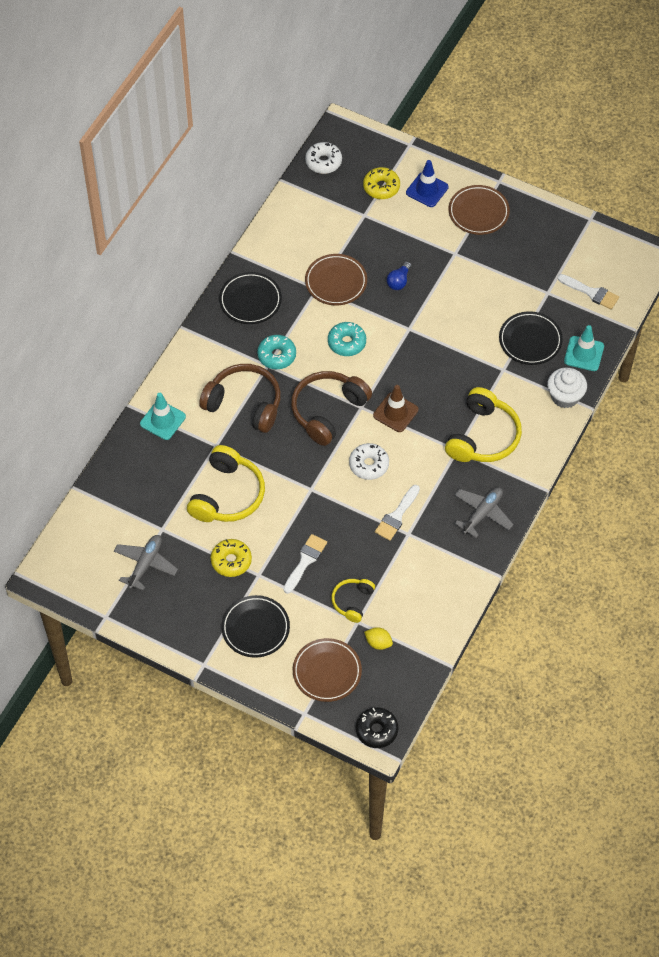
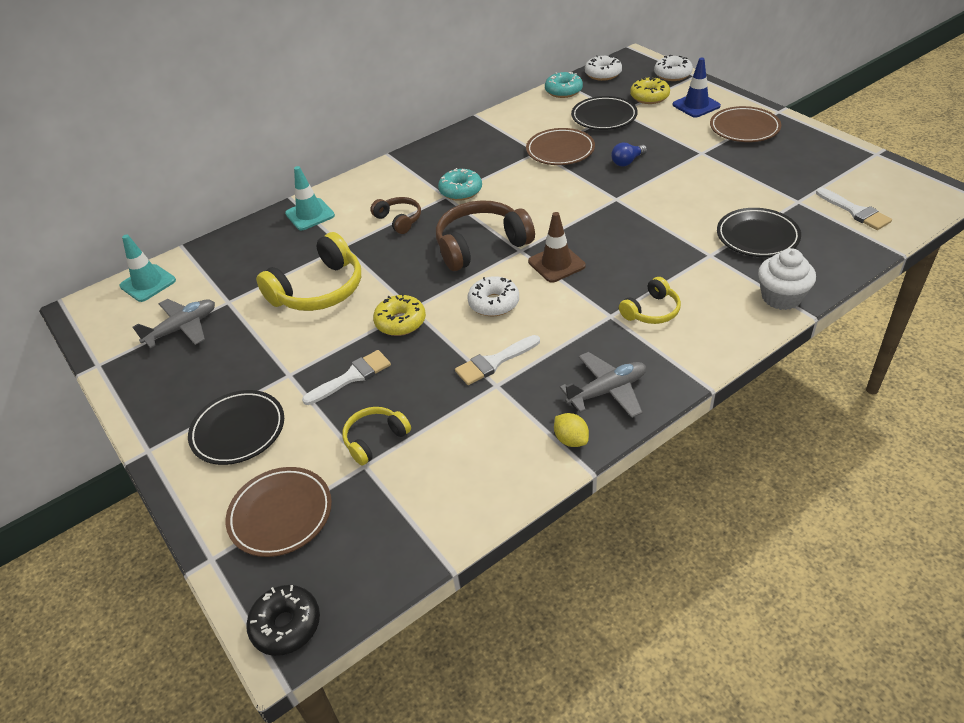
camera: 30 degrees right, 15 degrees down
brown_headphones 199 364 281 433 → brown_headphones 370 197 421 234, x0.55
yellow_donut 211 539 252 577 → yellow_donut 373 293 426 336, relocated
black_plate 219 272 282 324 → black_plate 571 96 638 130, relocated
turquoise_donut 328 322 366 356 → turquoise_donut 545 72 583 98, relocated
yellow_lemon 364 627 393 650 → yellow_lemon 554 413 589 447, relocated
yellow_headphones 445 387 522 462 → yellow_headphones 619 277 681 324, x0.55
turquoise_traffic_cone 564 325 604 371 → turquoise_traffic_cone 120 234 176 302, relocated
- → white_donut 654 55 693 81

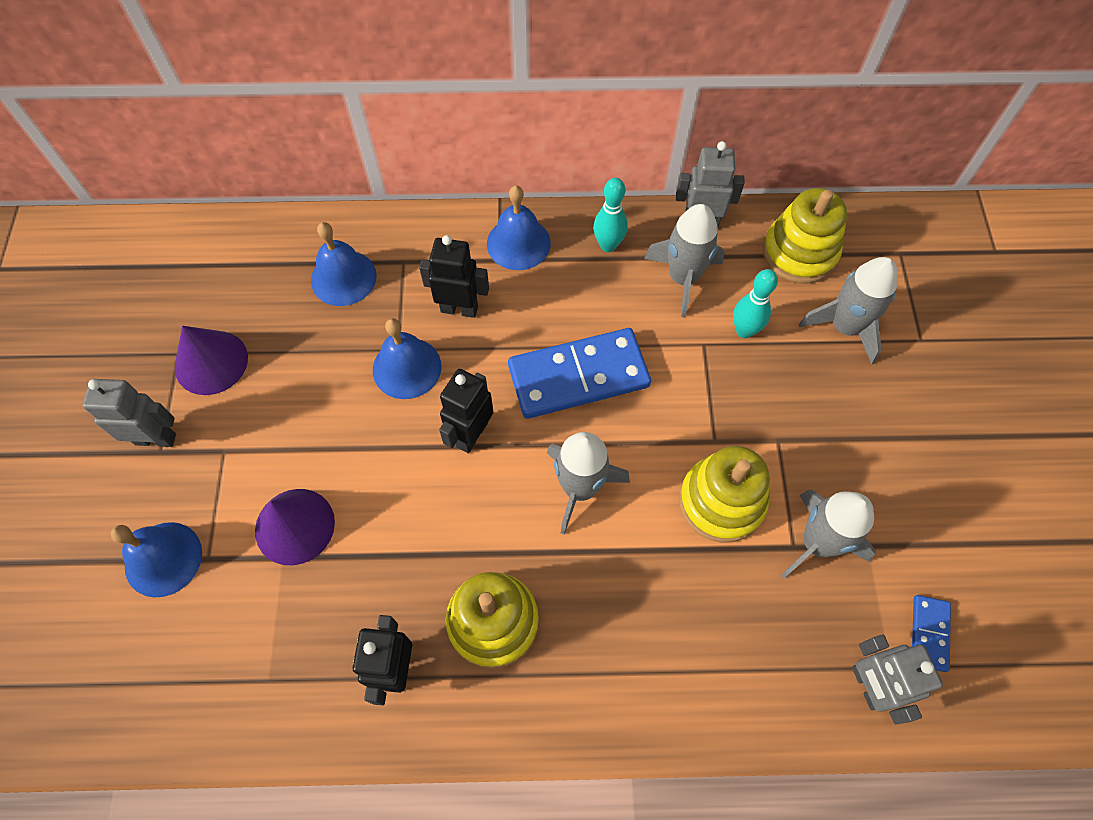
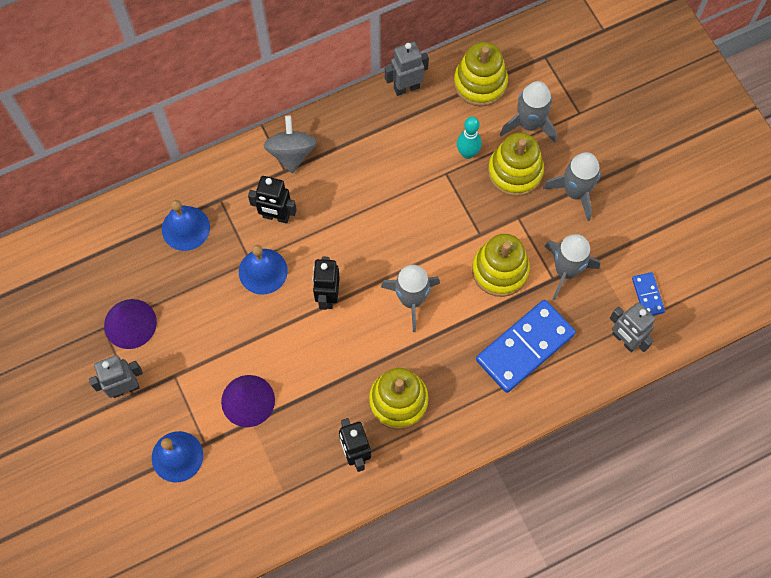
camera: 25 degrees left, 5 degrees up
black_robot 419 235 489 318 → black_robot 248 176 297 224, 150 degrees counterclockwise
blue_bell 487 185 551 270 → grey_spinning_top 264 115 317 173
blue_domino 508 328 651 419 → blue_domino 476 300 576 393, relocated
turquoise_bowling_pin 593 178 628 252 → -
grey_rocket 644 204 725 317 → grey_rocket 543 152 601 221, relocated
- → yellow_stacking_toy 488 132 544 197

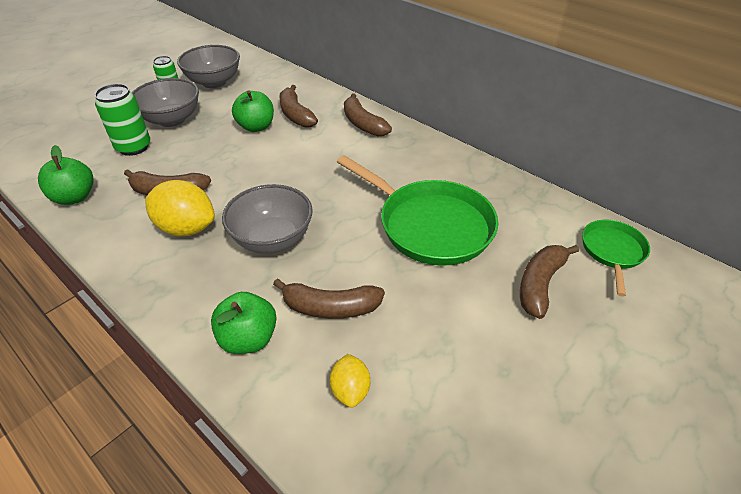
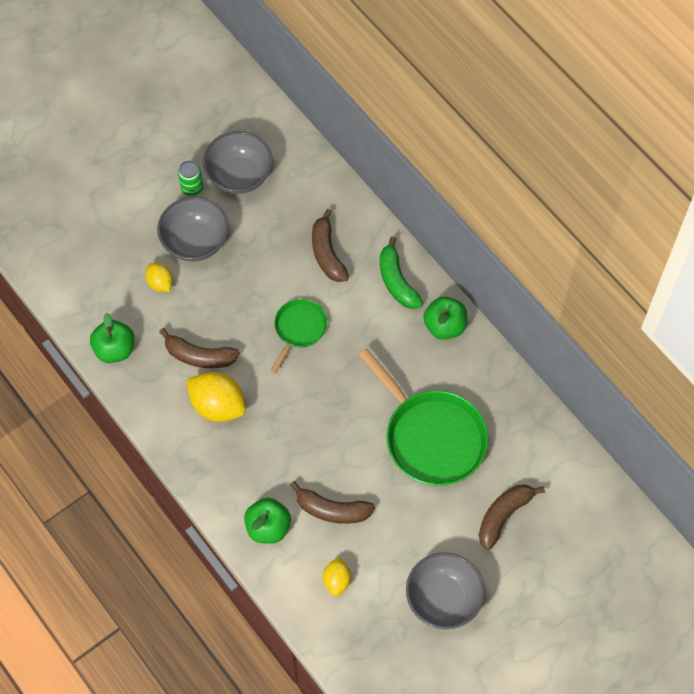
camera: 10 degrees right, 20 degrees up
green_can 95 84 150 156 → yellow_lemon 145 263 173 292
grey_bowl 222 184 313 254 → grey_bowl 406 552 485 629, relocated
green_apple 232 90 274 132 → green_apple 423 297 467 340, relocated
brown_banana 344 93 392 136 → green_banana 380 237 423 309
green_pan 582 220 650 297 → green_pan 270 299 327 373, relocated

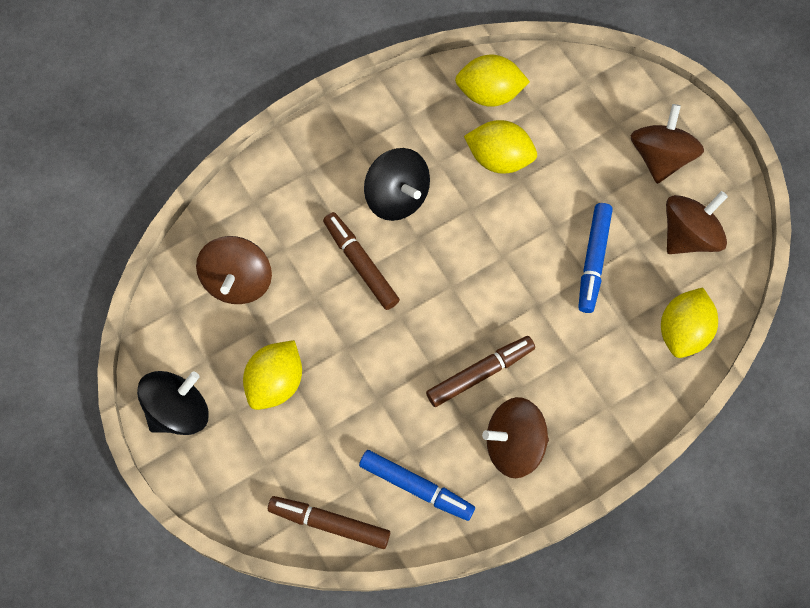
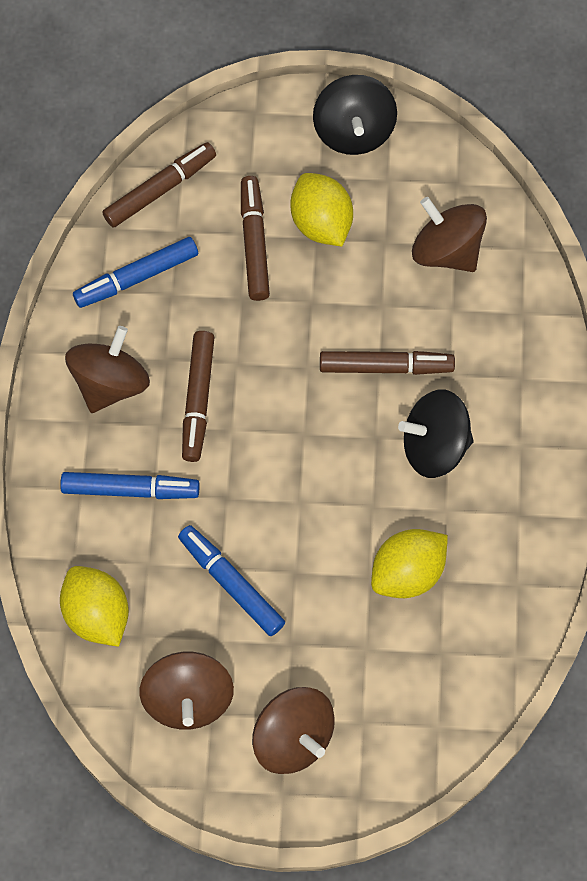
camera: 125 degrees right, 0 degrees up
yellow_lemon 455 55 530 107 → -
- → blue_marker 60 472 199 499
- → brown_marker 241 176 270 301

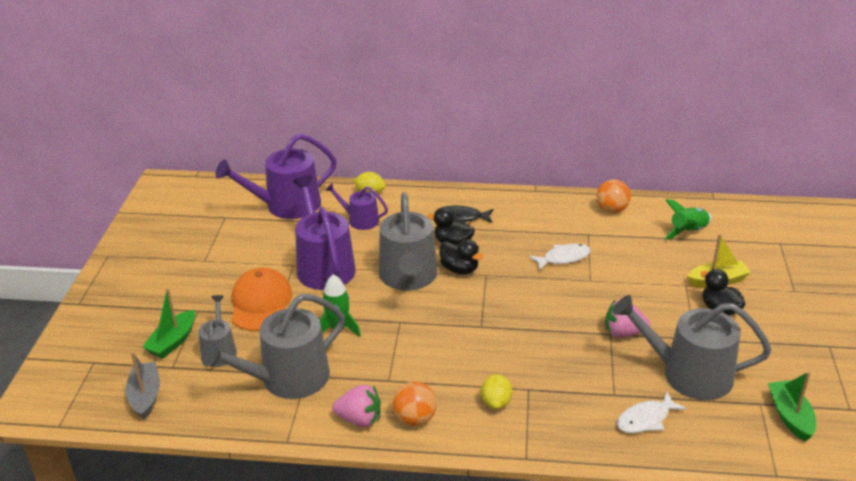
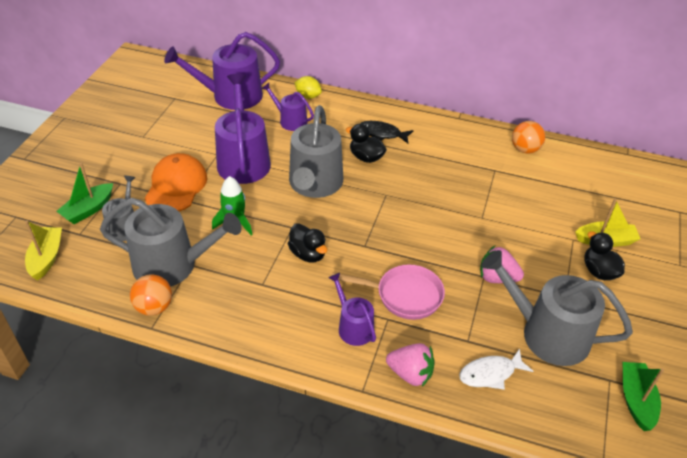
camera: 10 degrees right, 10 degrees up
grey_boat 125 352 160 420 → yellow_boat 25 220 62 281
grey_watering_can 201 294 345 399 → grey_watering_can 100 198 242 287, 150 degrees counterclockwise
pink_strawberry 332 385 381 427 → pink_strawberry 386 343 435 387, relocated
orange_ball 393 381 437 426 → orange_ball 130 274 172 315, relocated
black_duck 439 239 483 274 → black_duck 288 223 327 262, relocated
yellow_lemon 481 374 512 409 → purple_watering_can 328 273 376 346
white_fish 529 244 591 271 → -
green_rocket 664 199 712 240 → -
- → pink_pan 332 265 445 320

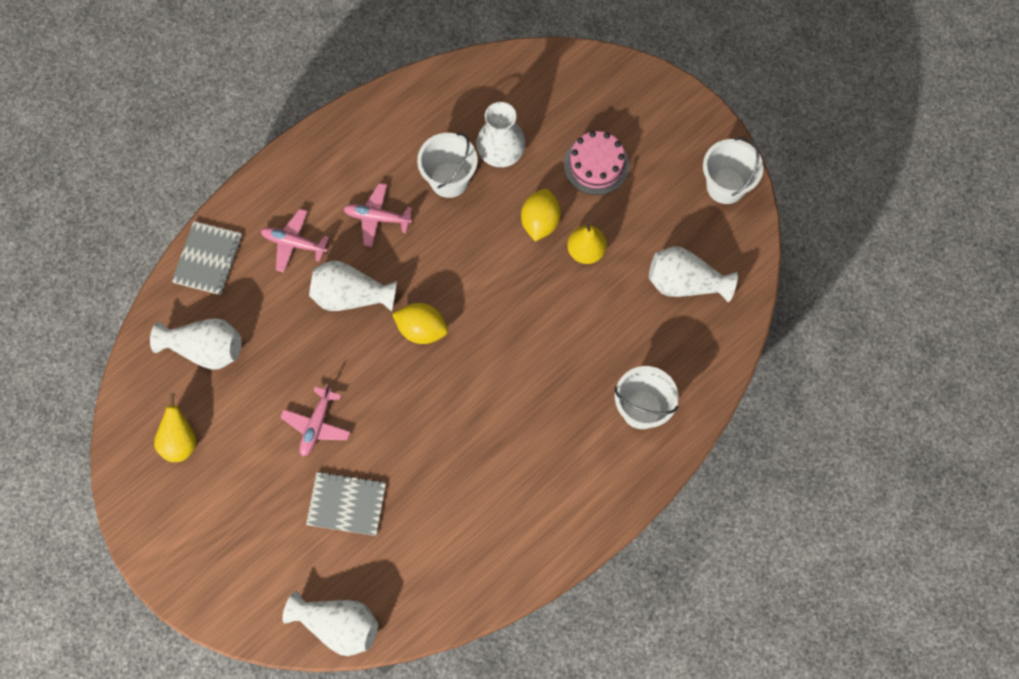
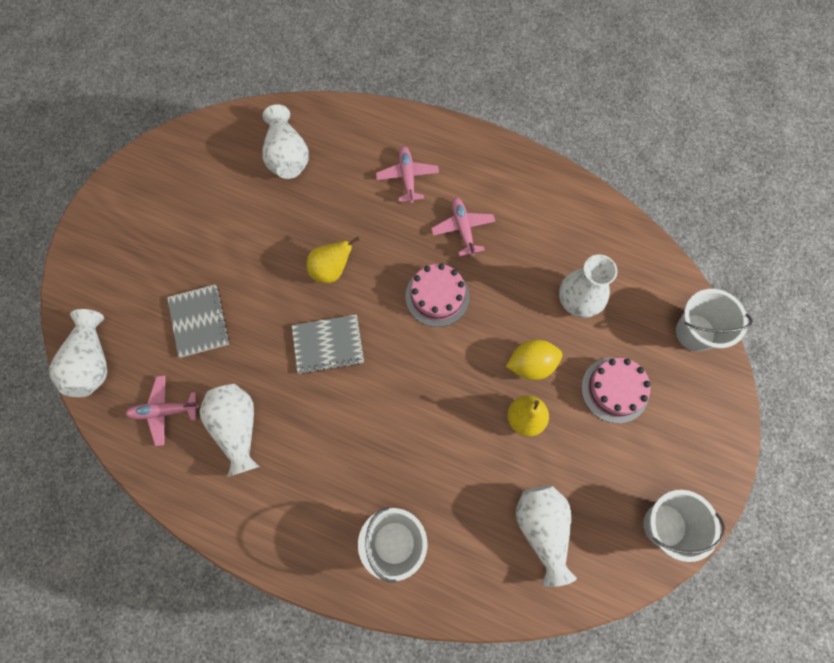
camera: 65 degrees right, 0 degrees up
yellow_pear 154 393 197 462 → yellow_pear 307 237 360 283, relocated
grey_notebook 172 221 242 295 → grey_notebook 292 314 364 374, relocated
pink_plane 280 384 350 457 → pink_plane 125 375 199 446, relocated
white_vase 309 261 397 312 → white_vase 200 384 260 477, relocated
yellow_lemon 392 303 448 344 → -
white_bucket 417 133 478 198 → white_bucket 676 289 753 351, relocated
- → pink_cake 405 264 470 327

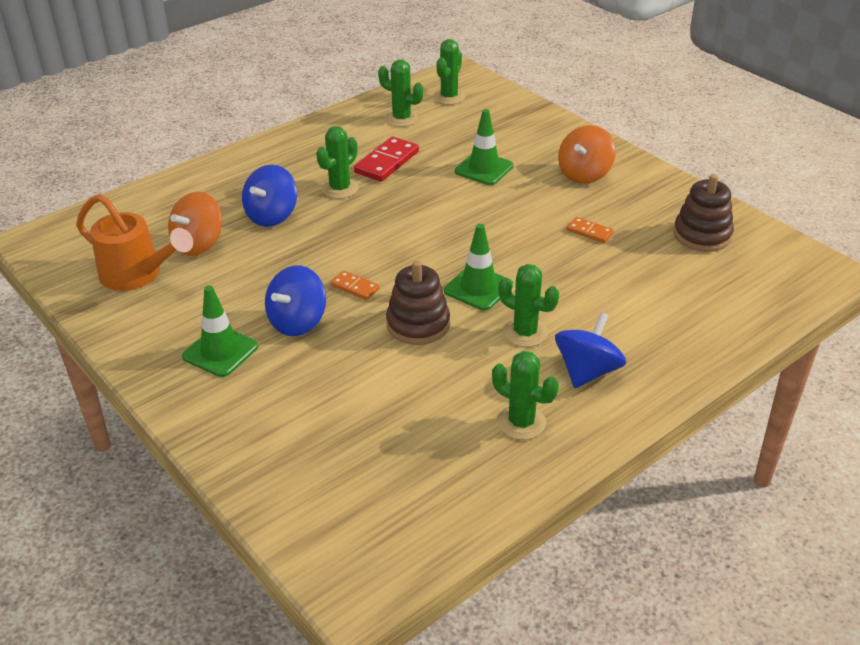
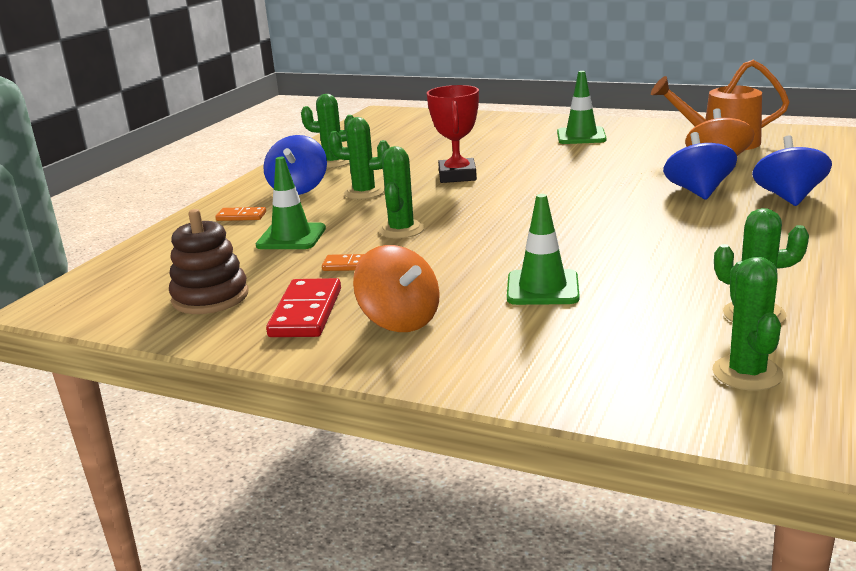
camera: 155 degrees right, 15 degrees down
blue_spinning_top 265 265 326 336 → blue_spinning_top 752 135 832 206, relocated
green_cactus 316 126 359 199 → green_cactus 379 146 424 239, relocated
orange_domino 331 271 379 300 → orange_domino 215 207 266 221, relocated
red_domino 354 137 419 182 → red_domino 266 278 341 337, relocated
brown_stacking_toy 386 261 450 345 → red_trophy 427 85 479 183
green_traffic_cone 444 224 513 311 → green_traffic_cone 256 157 326 249, relocated
orange_spinning_top 558 125 616 184 → orange_spinning_top 353 245 440 332, 135 degrees clockwise

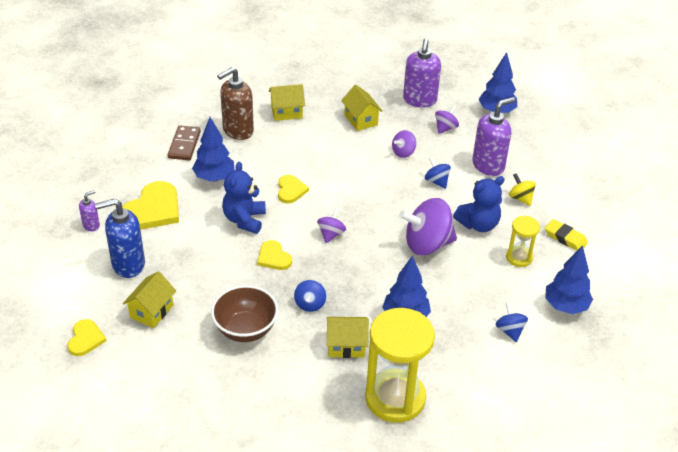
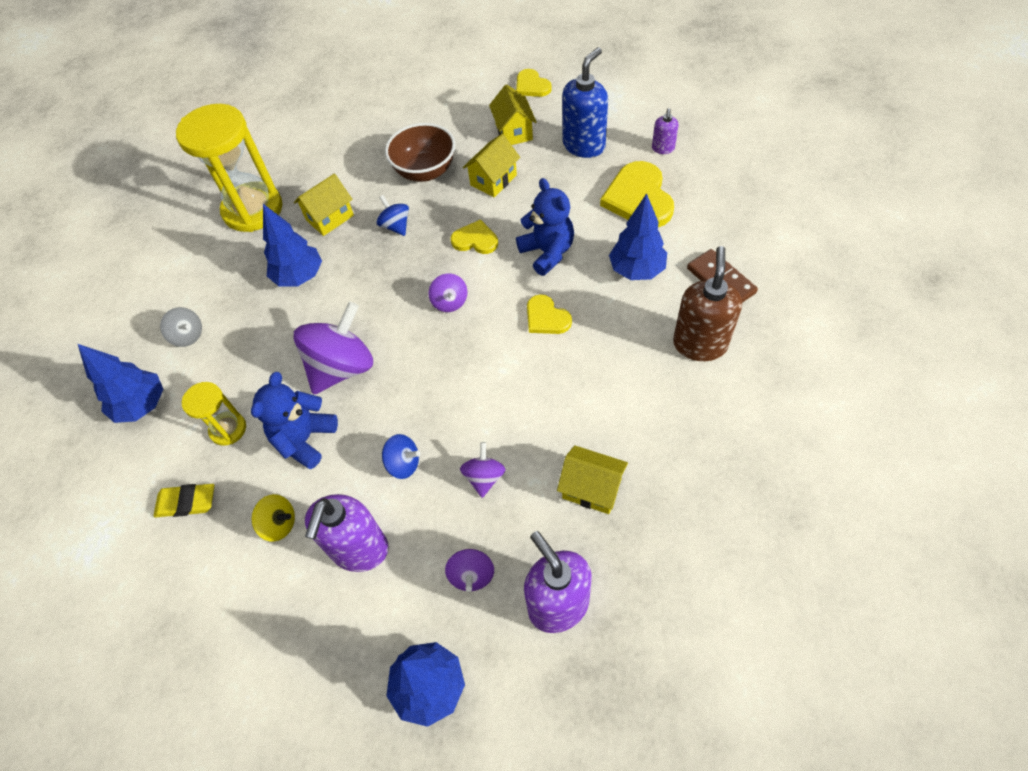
camera: 145 degrees right, 15 degrees up
yellow_house 269 84 305 121 → yellow_house 463 134 520 197, relocated
blue_spinning_top 496 302 528 342 → grey_spinning_top 160 307 202 347

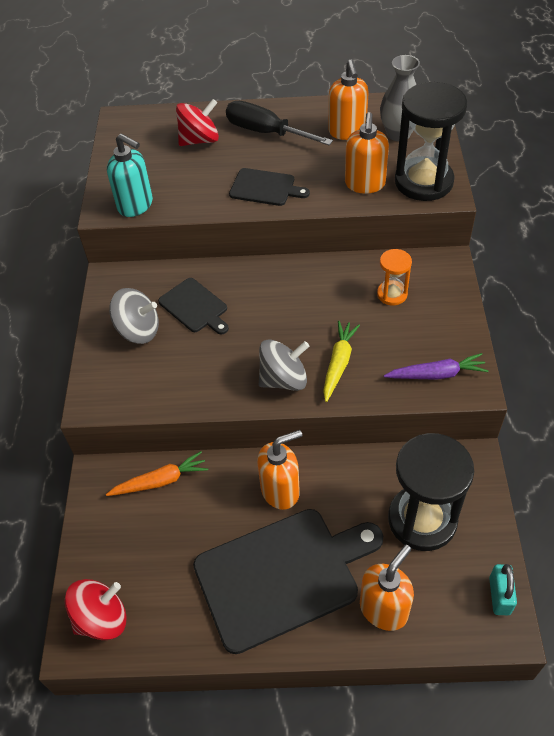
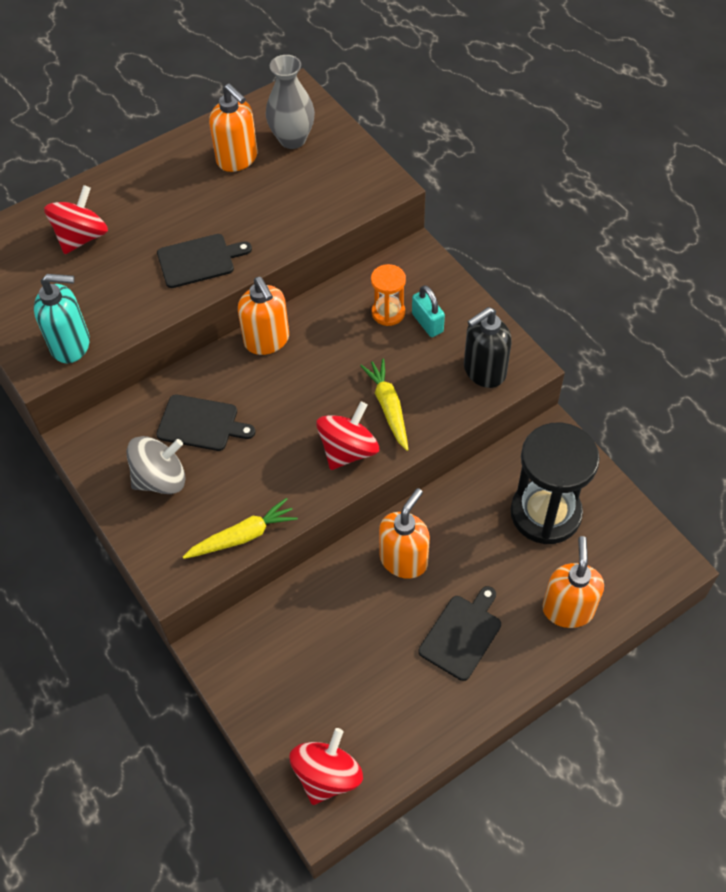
camera: 35 degrees left, 5 degrees up
orange_carrot 106 451 208 496 → -
black_cutting_board 193 509 383 654 → black_cutting_board 419 586 501 681, x0.50
black_screwdriver 226 101 333 145 → -
grey_spinning_top 259 339 309 391 → red_spinning_top 316 402 379 470
orange_soap_dispenser 345 112 389 194 → orange_soap_dispenser 238 277 289 355, relocated
purple_carrot 384 353 488 380 → black_soap_dispenser 464 307 511 388
black_hourglass 395 82 468 201 → -
turquoise_padlock 489 564 517 615 → turquoise_padlock 412 285 445 337, relocated
- → yellow_carrot 183 498 298 559

